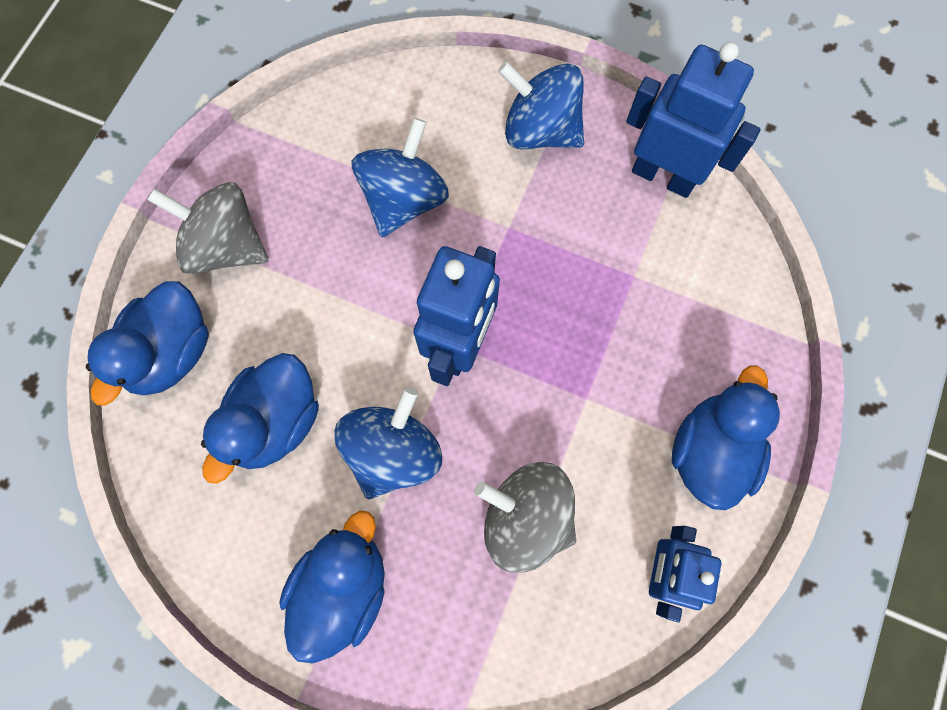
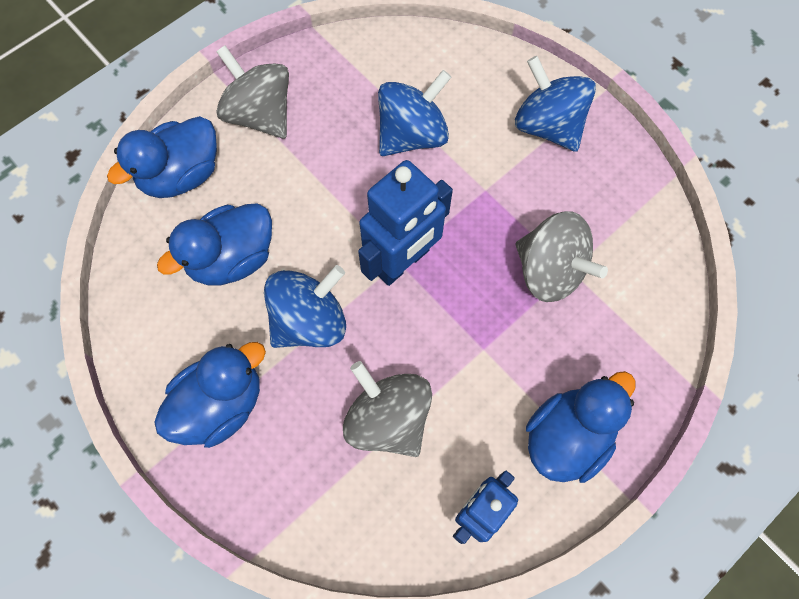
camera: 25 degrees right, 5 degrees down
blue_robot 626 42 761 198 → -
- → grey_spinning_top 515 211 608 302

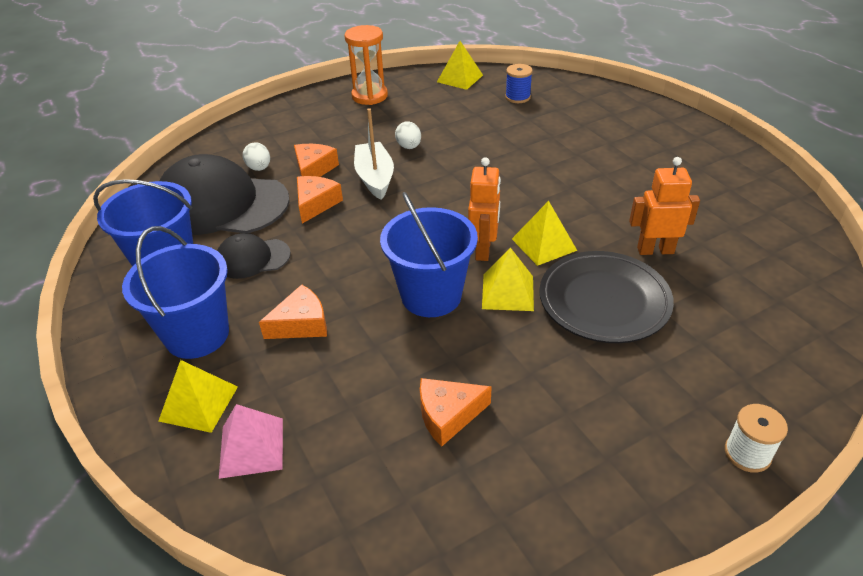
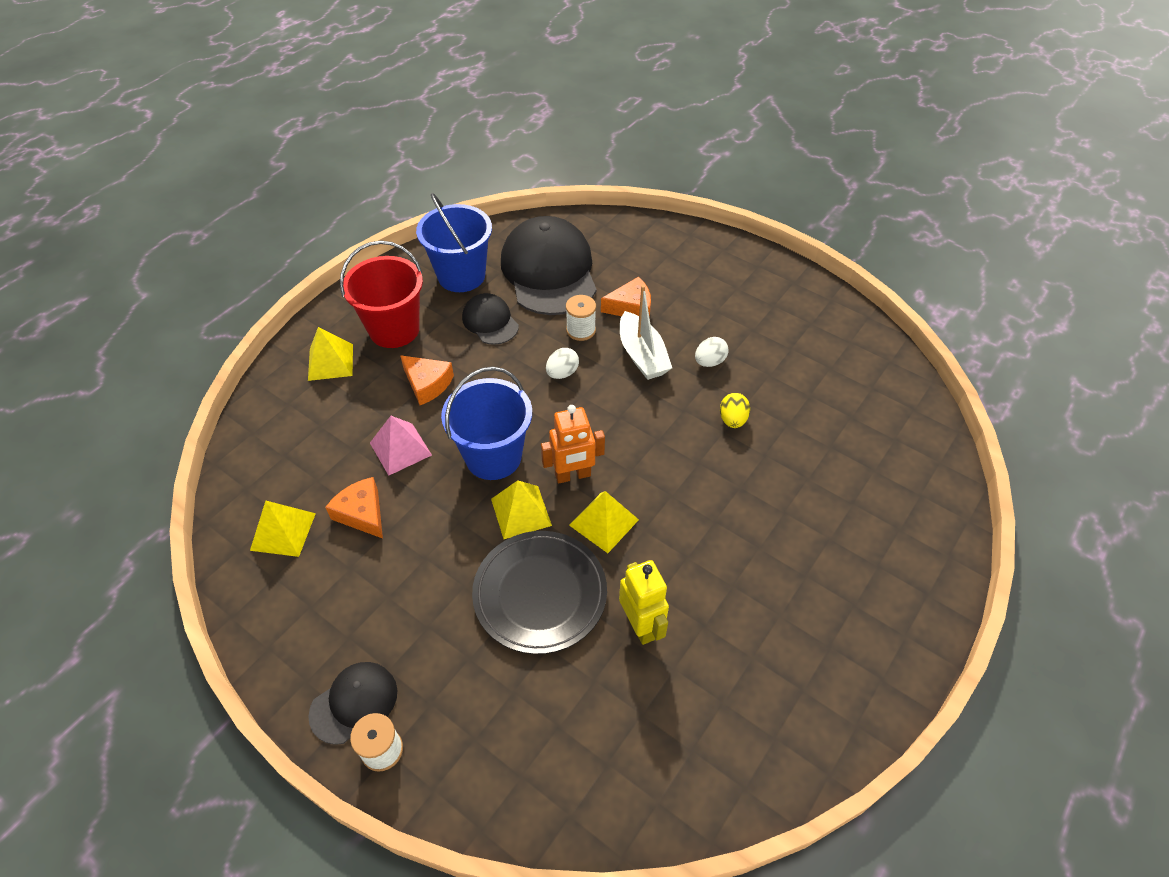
camera: 65 degrees right, 10 degrees up
blue_bucket 122 226 229 359 → red_bucket 340 240 423 348
pink_pyramid 219 404 283 479 → pink_pyramid 370 416 432 476, relocated
white_egg 243 142 270 171 → white_egg 546 348 579 379, relocated
orange_cheese 297 176 343 224 → white_spool 566 295 596 341
orange_hourglass 344 25 388 105 → -
white_boat 354 108 394 200 → white_boat 620 285 672 380, 105 degrees clockwise
yellow_pyramid 437 41 483 90 → yellow_pyramid 250 501 316 557, relocated
blue_spool 505 64 533 103 → -
orange_robot 629 157 700 255 → yellow_robot 619 560 669 645
- → black_cap 308 662 397 745
- → yellow_egg 720 393 750 428

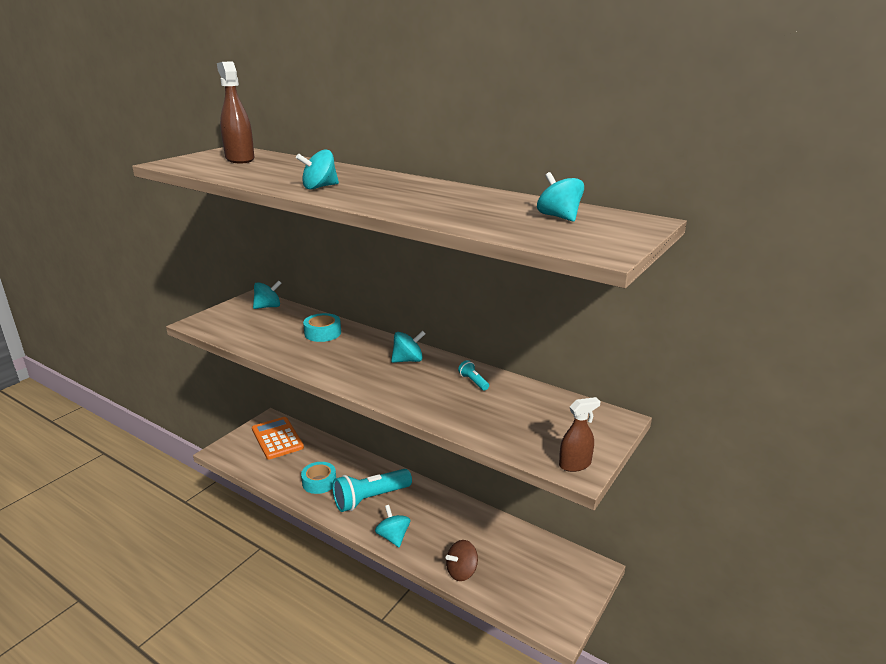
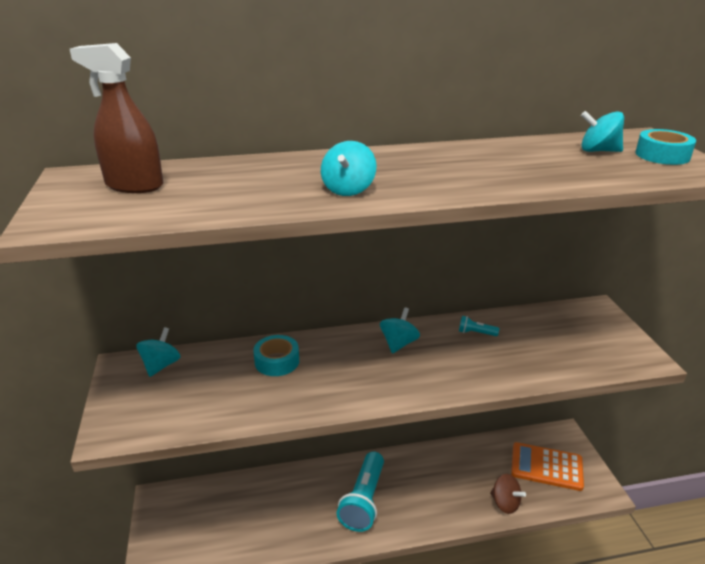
camera: 45 degrees left, 5 degrees up
orange_calculator 252 417 304 459 → orange_calculator 511 442 584 491, relocated
turquoise_tape 301 462 336 494 → turquoise_tape 636 129 696 165, relocated
turquoise_spinning_top 375 505 411 547 → -
brown_spinning_top 446 540 478 581 → brown_spinning_top 490 474 526 514, 60 degrees counterclockwise
brown_spray_bottle 559 397 601 472 → -

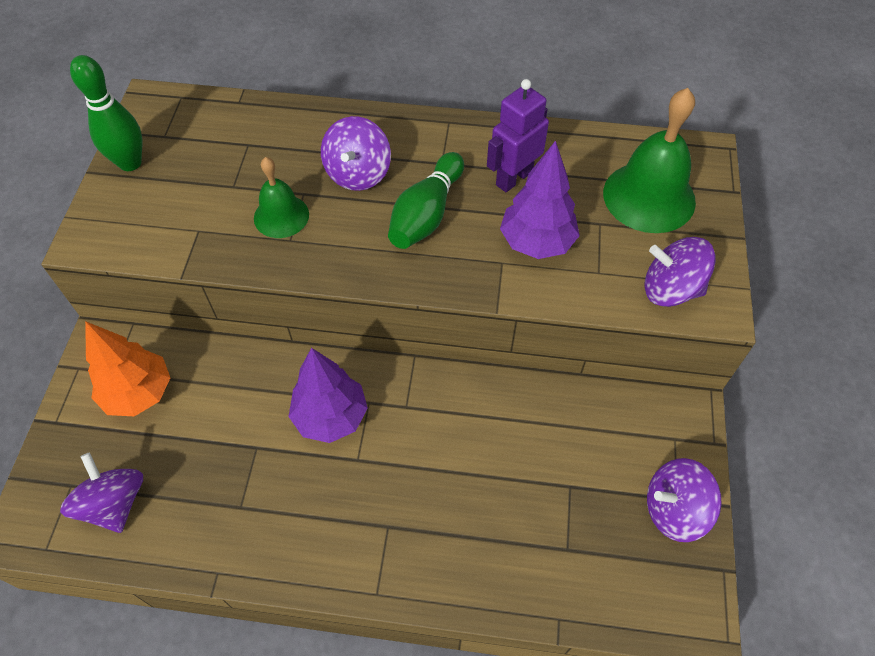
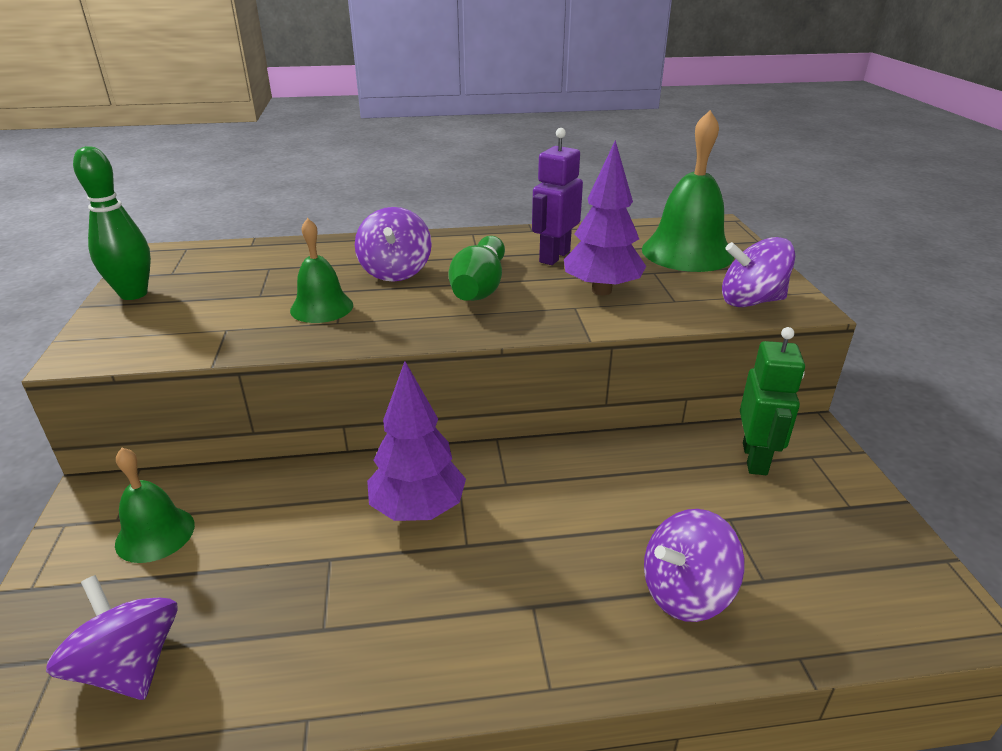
camera: 15 degrees left, 25 degrees down
orange_tree 85 321 170 416 → green_bell 115 448 195 563
purple_spinning_top 647 458 722 542 → purple_spinning_top 644 509 745 622, relocated
- → green_robot 740 327 805 475

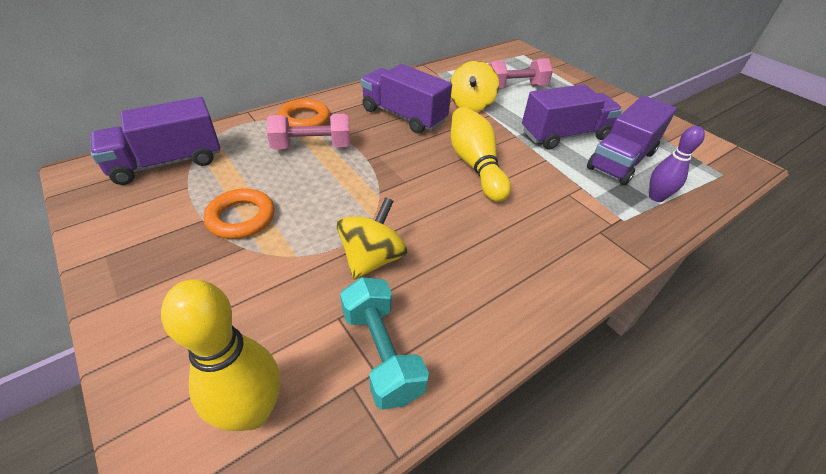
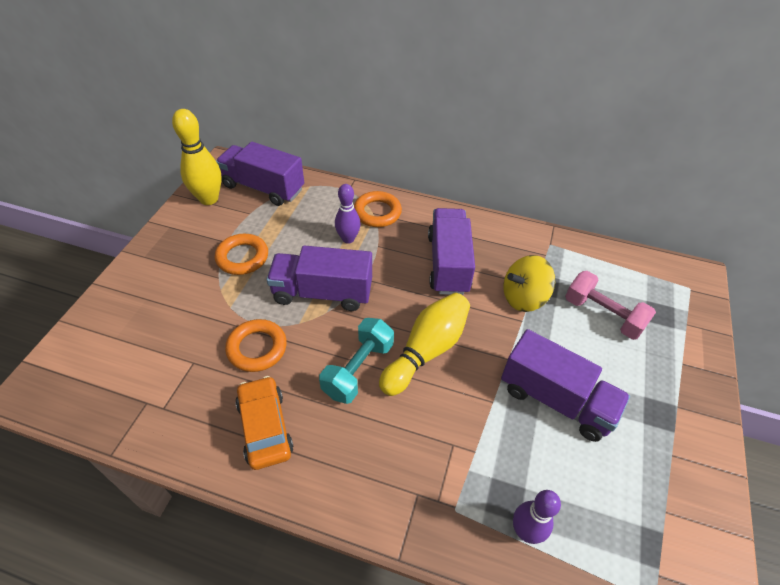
camera: 55 degrees right, 5 degrees up
yellow_bowling_pin 161 279 280 431 → yellow_bowling_pin 172 109 222 205, relocated
pink_dumbbell 267 114 350 149 → purple_bowling_pin 335 184 361 244
yellow_spinning_top 336 197 408 280 → orange_ring 225 319 287 372
turquoise_dumbbell 340 277 429 410 → turquoise_dumbbell 319 318 394 404, relocated
purple_truck 587 96 677 185 → purple_truck 266 246 372 311, relocated
- → orange_car 235 376 294 470

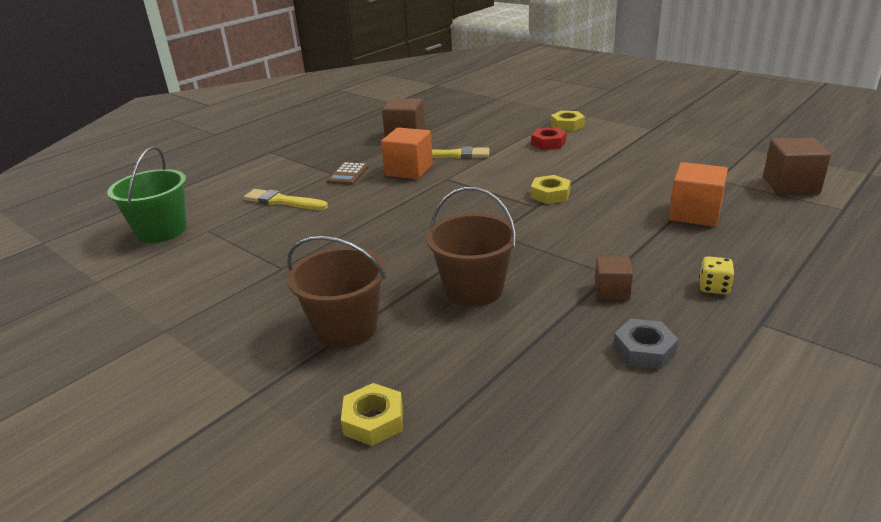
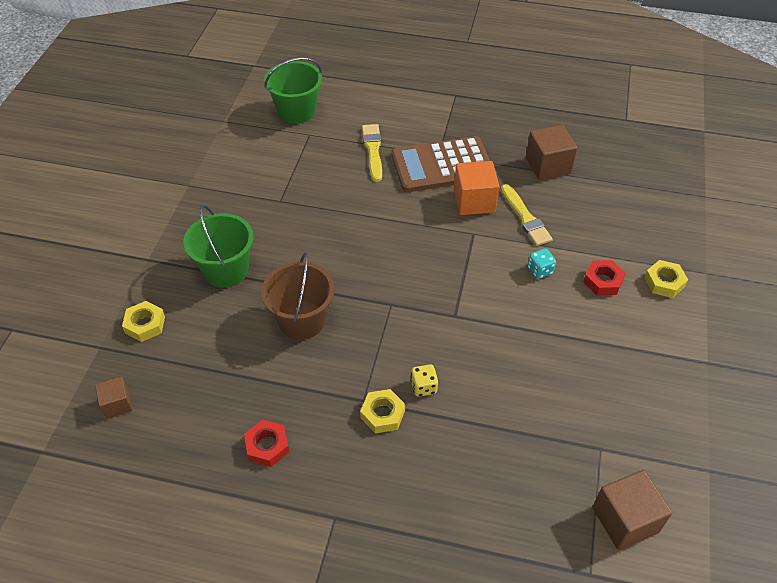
camera: 60 degrees right, 20 degrees up
brown_bucket 287 236 386 348 → green_bucket 183 205 254 287
brown_calculator 327 162 368 185 → brown_calculator 392 136 490 192, x2.20
yellow_nut 531 175 571 204 → yellow_nut 360 389 405 433, relocated
brown_cube 595 256 633 300 → brown_cube 95 377 133 419, relocated
grey_nut 613 319 679 369 → red_nut 244 420 289 467
orange_cube 669 162 728 227 → -
yellow_dice 699 256 735 294 → yellow_dice 411 365 438 397, relocated
- → turquoise_dice 528 248 556 279

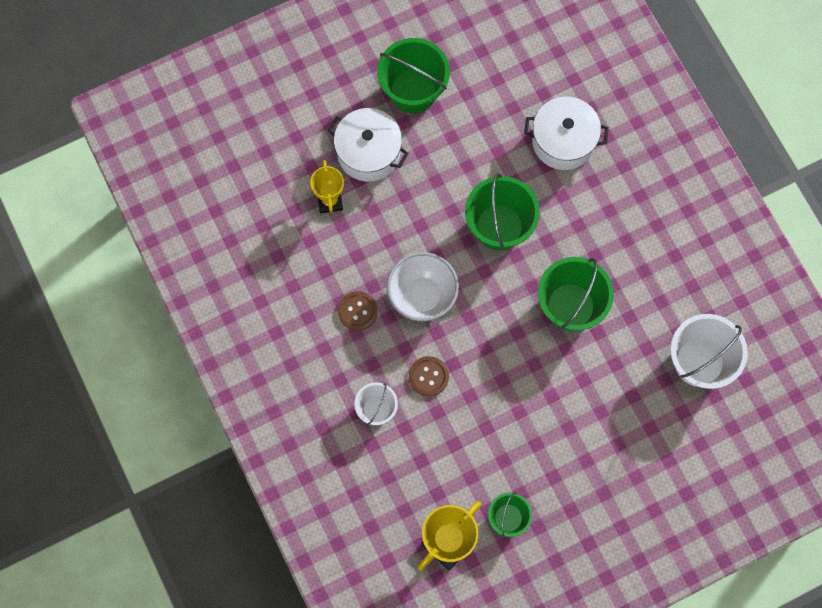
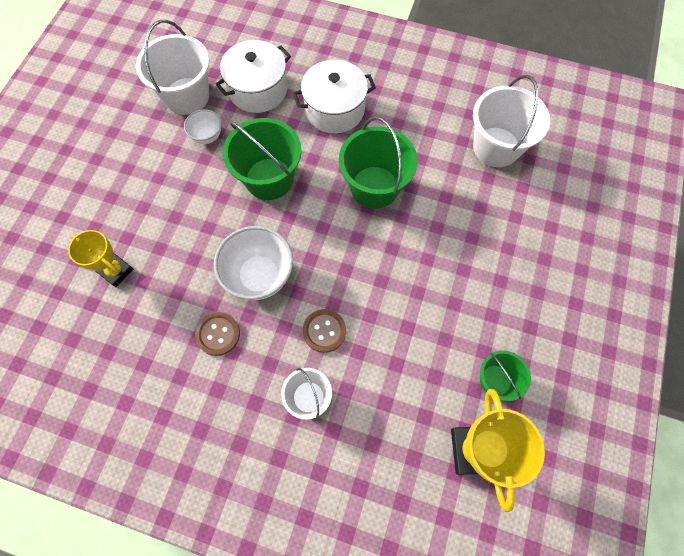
camera: 45 degrees left, 5 degrees down
white_pot 327 108 409 181 → white_pot 293 60 376 133, relocated
green_bucket 377 38 450 113 → -
- → white_bucket 136 20 209 115
- → white_bowl 184 109 221 144

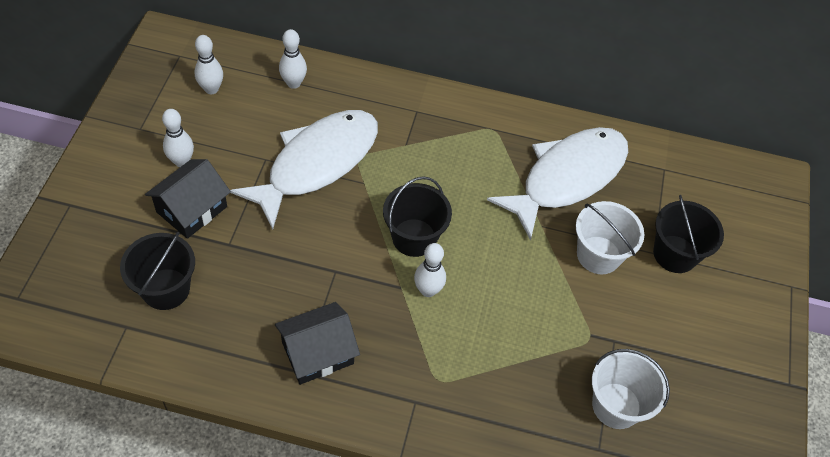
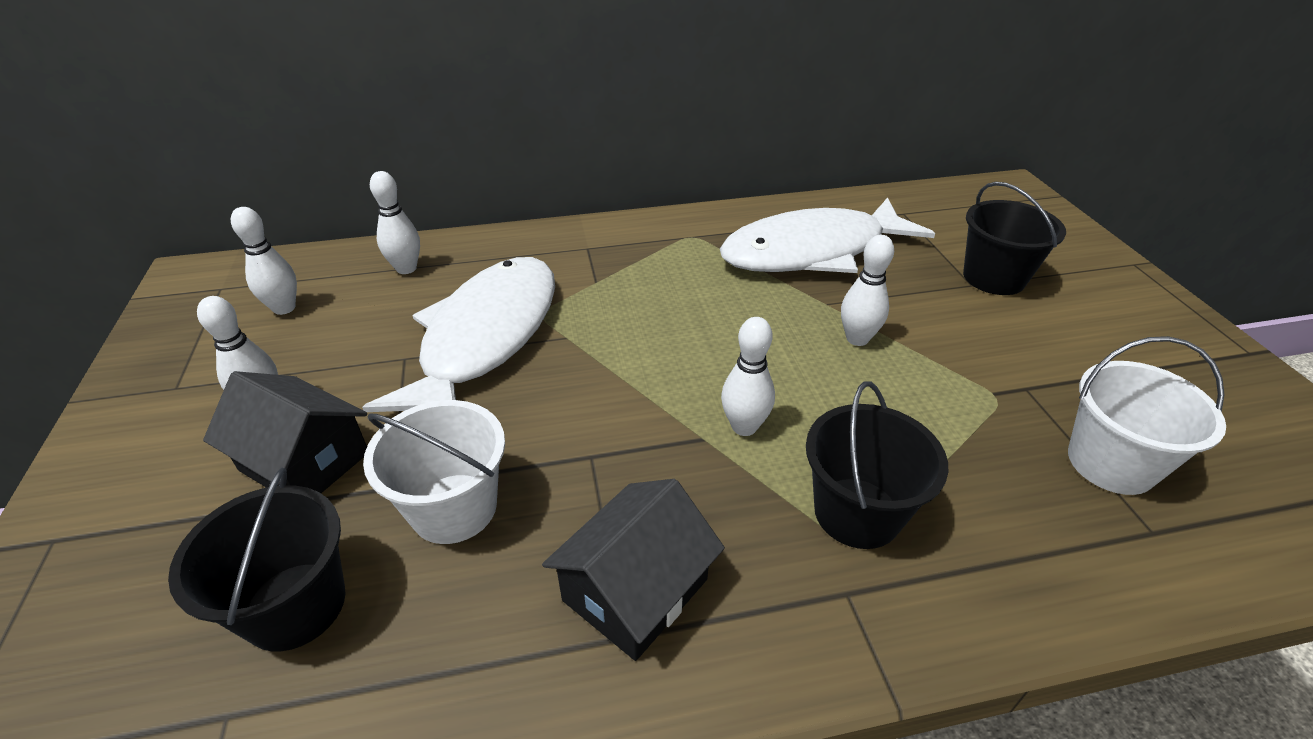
camera: 20 degrees left, 15 degrees down
black_house 145 159 231 239 → black_house 203 371 367 493, 75 degrees counterclockwise
black_bucket 383 176 452 257 → black_bucket 806 381 948 549, relocated
white_fish 487 127 628 241 → white_fish 720 197 935 273, 135 degrees counterclockwise
white_bucket 576 201 644 274 → white_bucket 363 400 505 544, relocated
- → white_bowling_pin 841 235 894 346

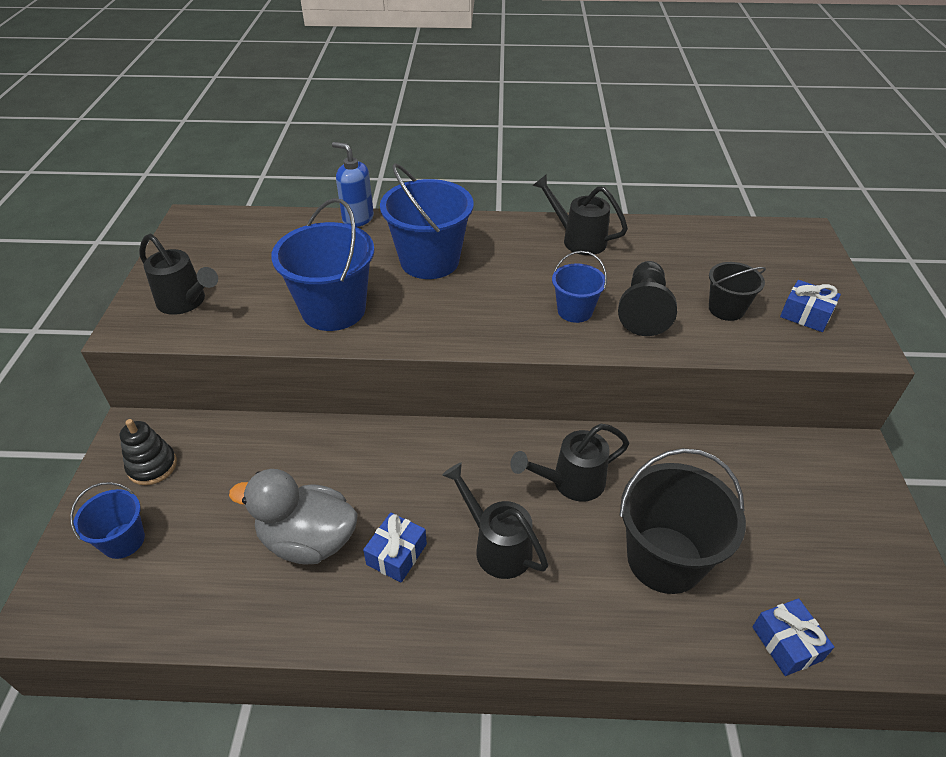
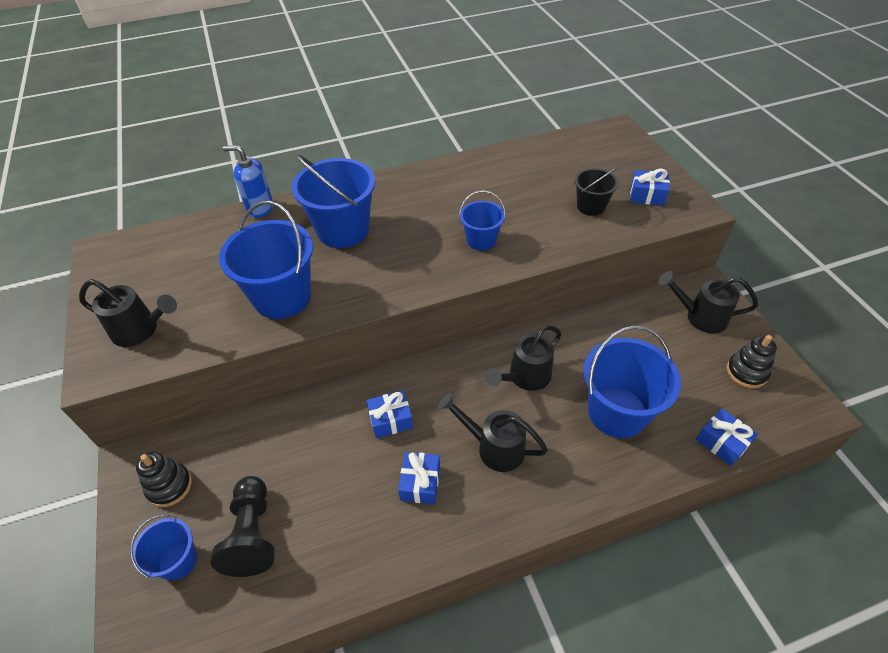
camera: 20 degrees left, 5 degrees up
grey_duck 229 469 358 565 → -
black_watering_can 532 174 628 255 → black_watering_can 658 271 758 333, relocated
black_pawn 618 261 677 336 → black_pawn 210 476 275 577, relocated
black_bucket 619 448 746 594 → blue_bucket 583 325 681 438
- → blue_gift 366 390 413 438
- → black_stacking_toy 727 335 777 388

